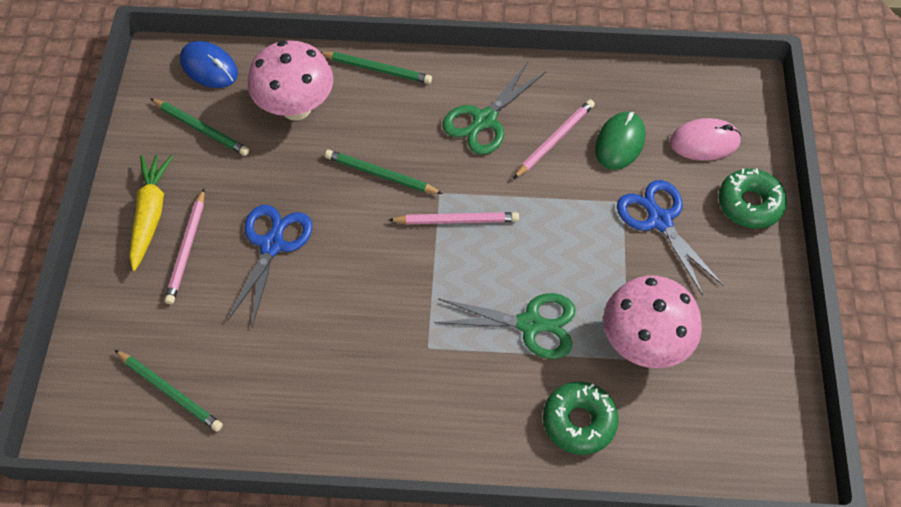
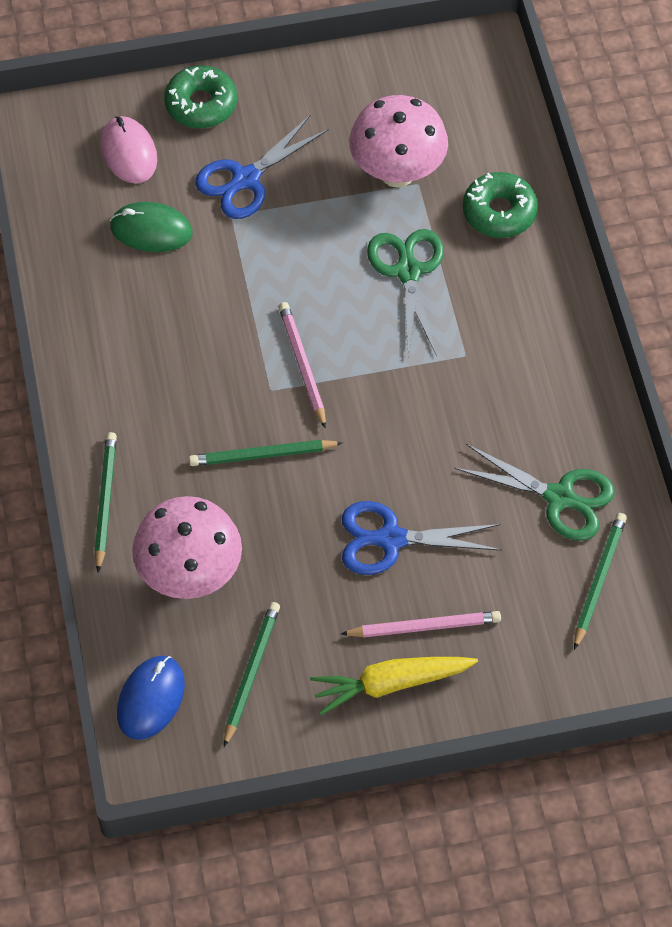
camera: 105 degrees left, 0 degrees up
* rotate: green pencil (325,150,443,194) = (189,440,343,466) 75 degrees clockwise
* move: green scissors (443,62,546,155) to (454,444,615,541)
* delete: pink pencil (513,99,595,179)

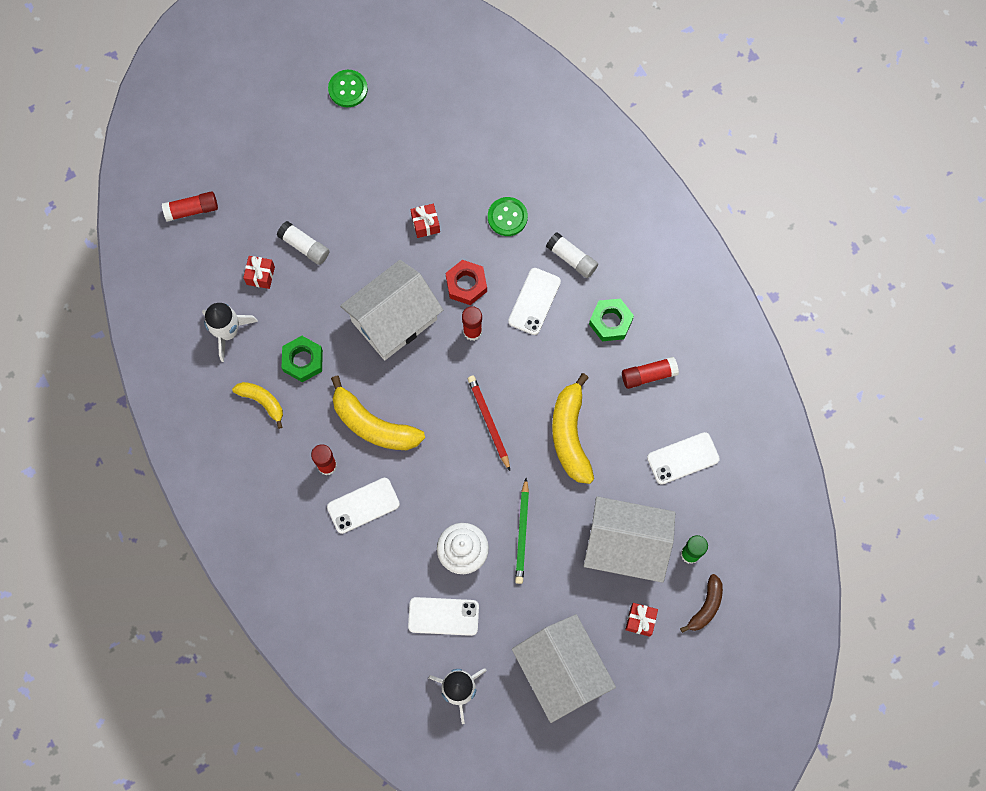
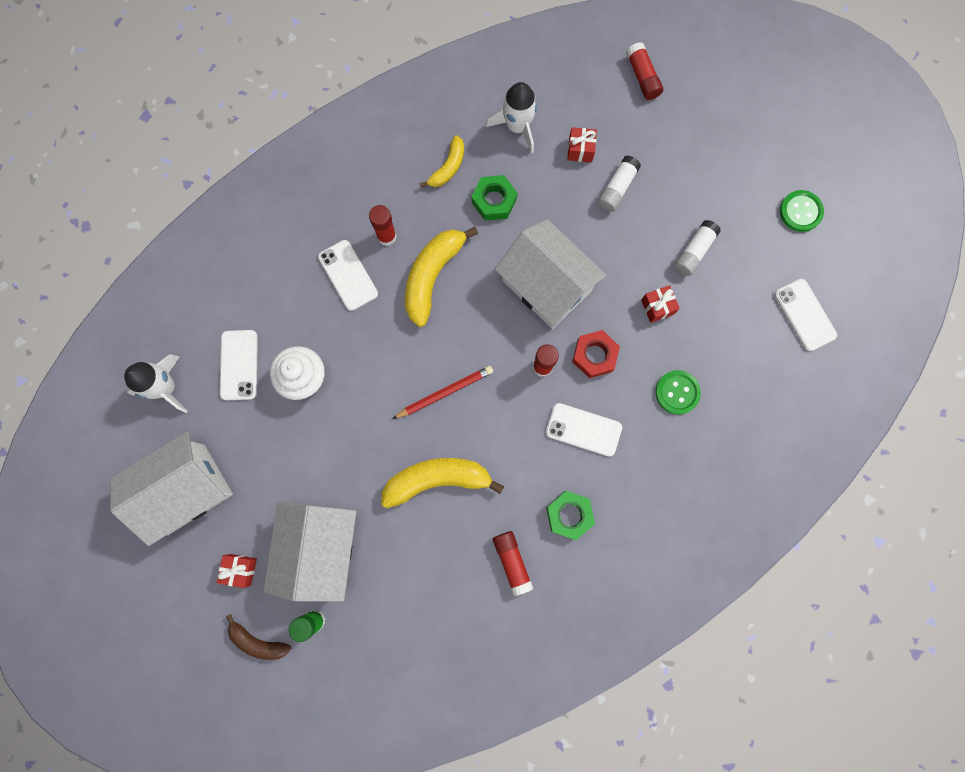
camera: 85 degrees right, 5 degrees up
* move: white glue stick (546,232,598,278) to (674,220,721,276)
* move: white phone (647,432,720,485) to (774,279,837,351)
* delete: green pencil (515,478,529,584)

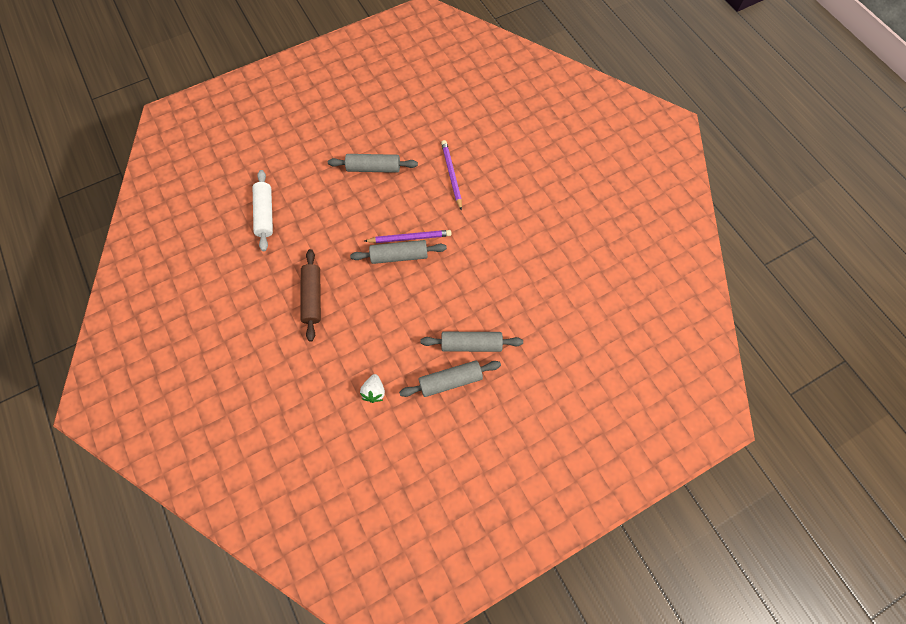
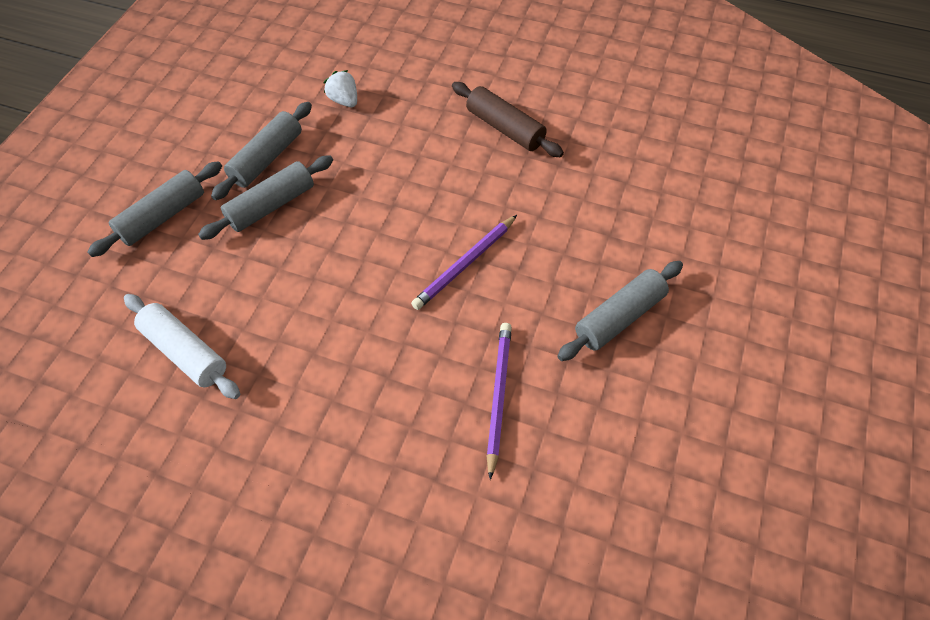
camera: 140 degrees right, 10 degrees down
* move: grey rolling pin (350,240,447,264) to (87,161,222,257)
* move: white rolling pin (253,170,273,251) to (124,294,240,399)
* rotate: purple pencil (441,140,462,211) = (486,323,512,480) 120 degrees counterclockwise

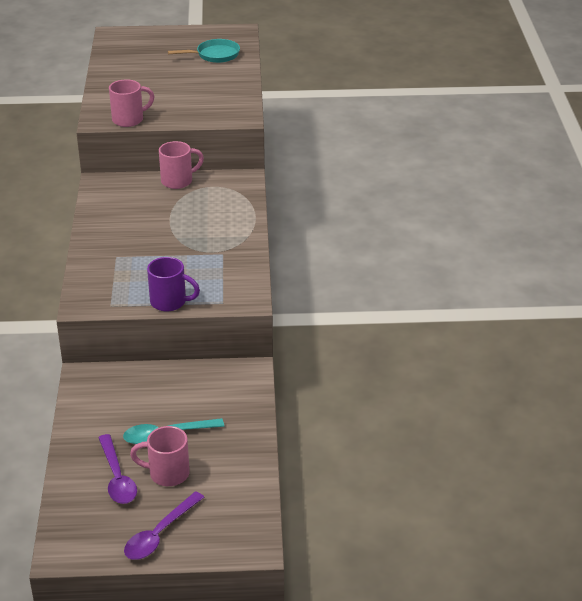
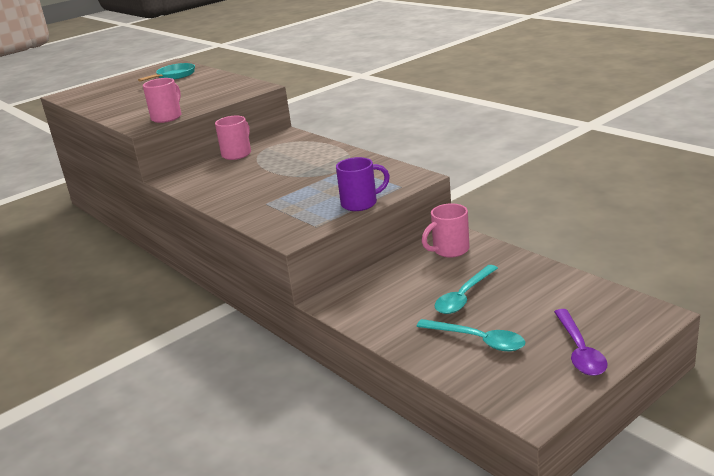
camera: 35 degrees left, 10 degrees down
* recolor: purple spoon (98,434,137,504) to turquoise spoon (416,319,526,351)
* move: pink mug (130,426,190,486) to (422,203,470,258)

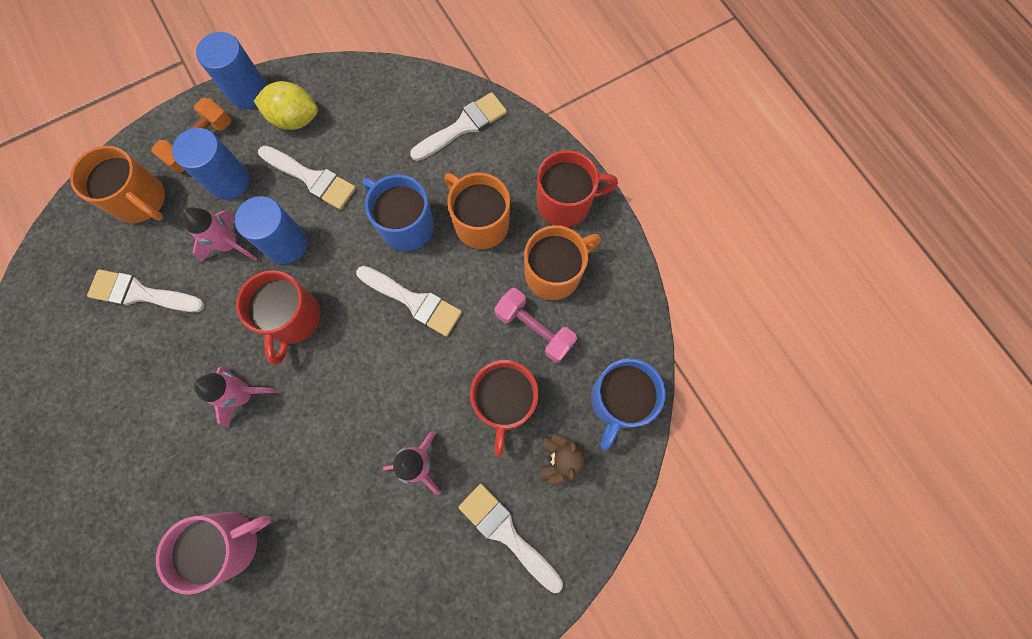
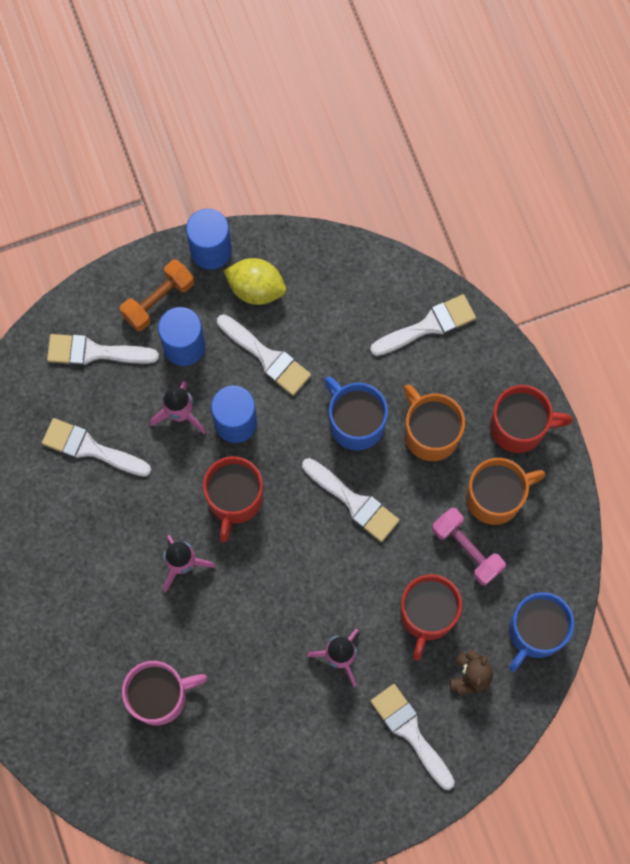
camera: 10 degrees right, 0 degrees up
* replace: orange mug (70,146,165,223) to white brush (47,334,159,366)

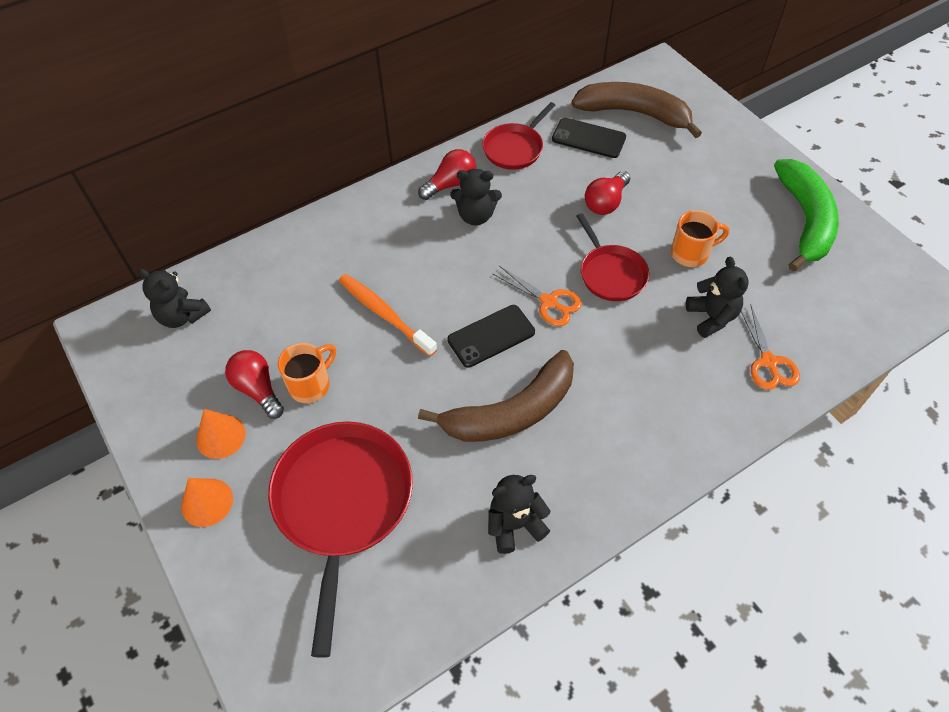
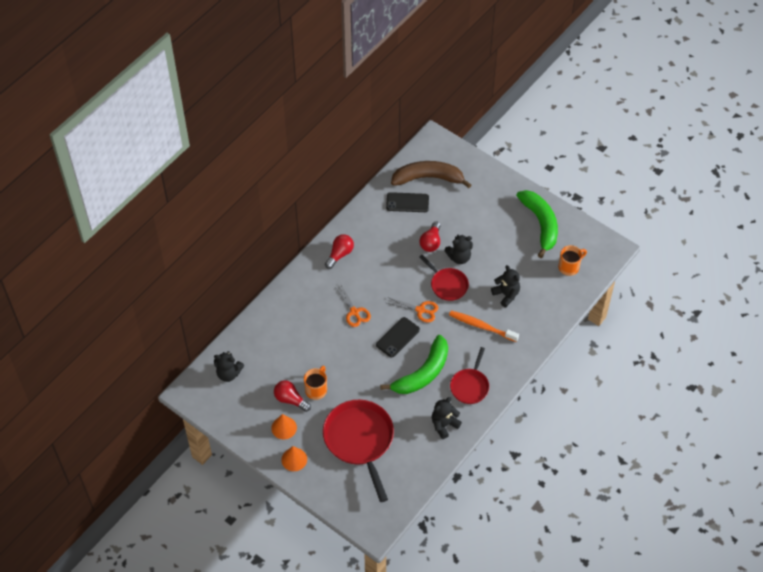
camera: 20 degrees left, 0 degrees up
* move: orange scissors (741,306,800,390) to (335,283,371,327)
* recolor: brown banana (418,350,574,442) to green banana (380,335,448,394)
* move: black teddy bear (450,169,502,226) to (444,235,473,264)
* move: orange toothbrush (339,274,437,357) to (449,310,519,342)
* move: red pan (482,102,556,170) to (450,347,489,404)
* move: orange mug (671,210,729,267) to (558,245,587,276)

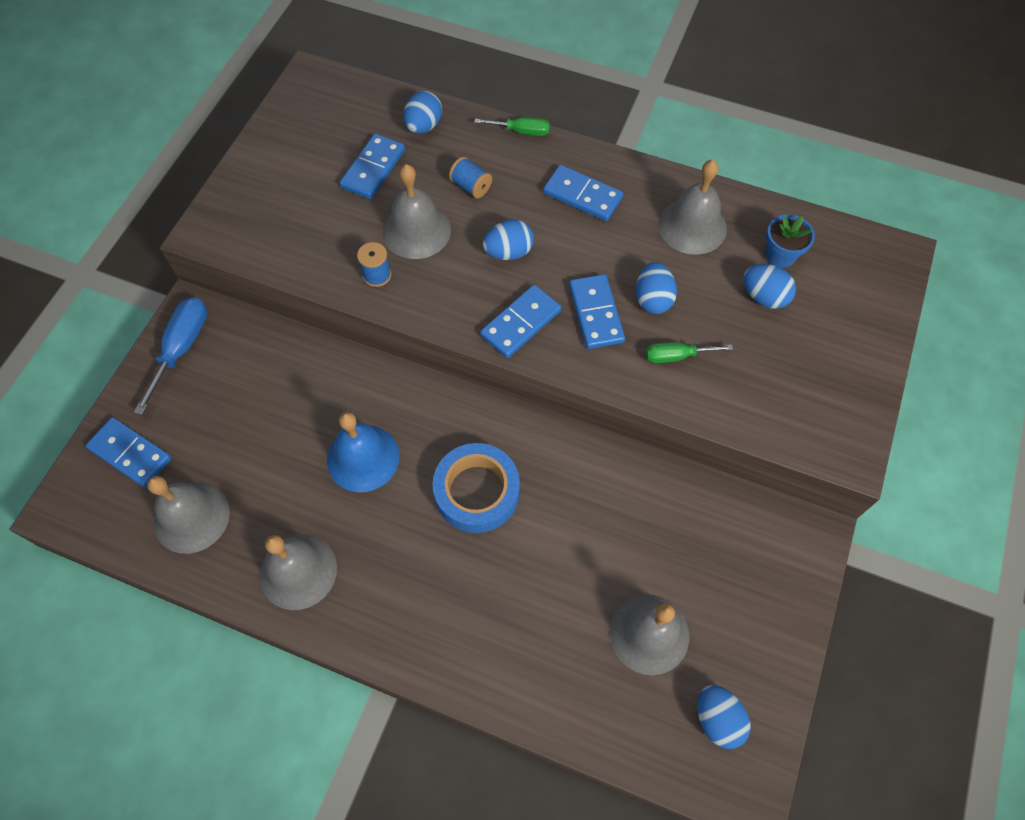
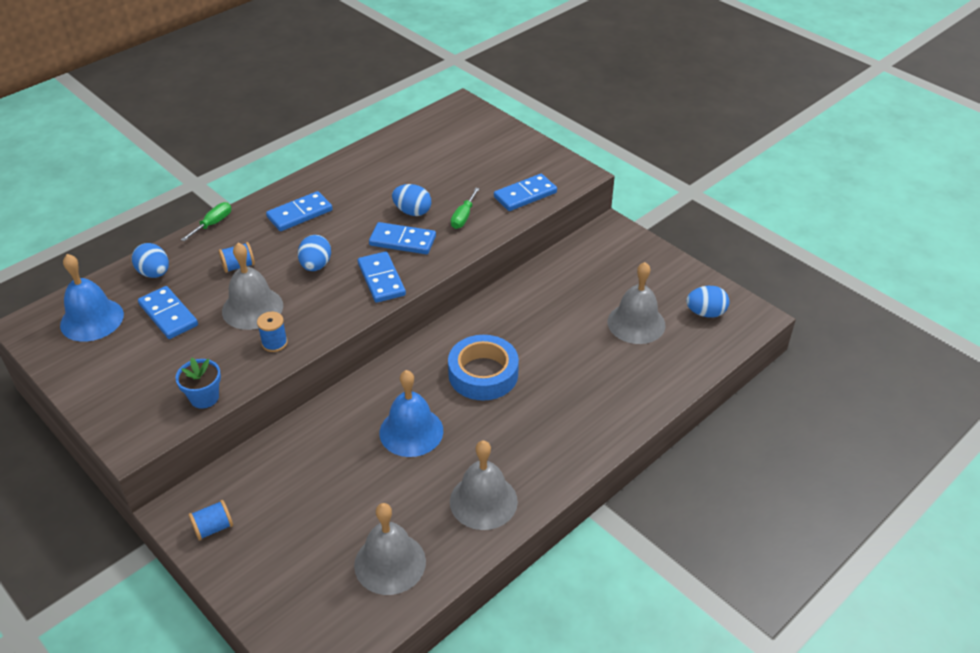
camera: 65 degrees left, 20 degrees down
* insert: blue bell (60,254,124,342)
* move: blue flower pot (766,215,815,268) to (175,358,221,409)
* replace: blue screwdriver (134,297,207,415) to blue spool (188,500,233,541)
* move: blue domino (86,417,171,488) to (494,174,557,211)
* delete: grey bell (658,160,727,255)
* delete: blue egg (744,264,796,309)

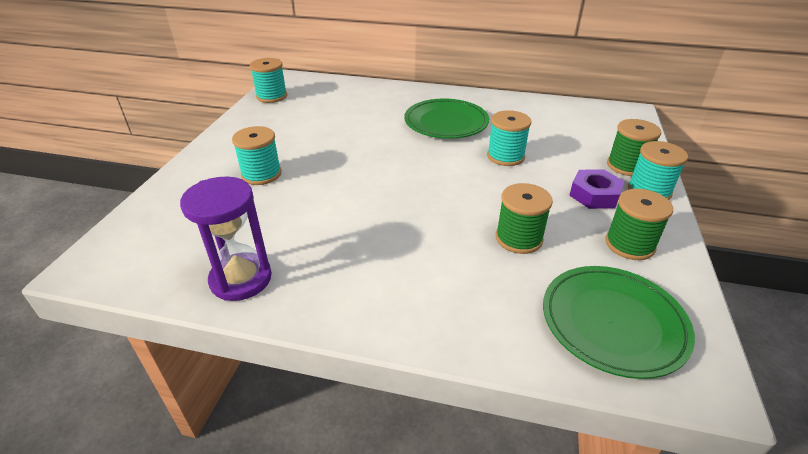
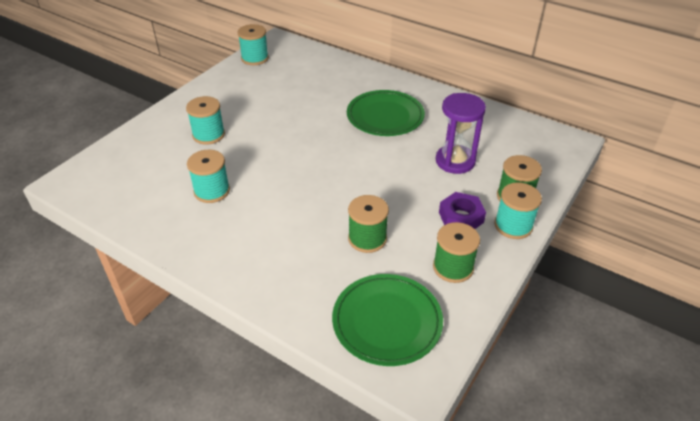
camera: 20 degrees right, 5 degrees up
* move: turquoise spool (487,110,531,166) to (187,150,230,203)
* move: purple hourglass (180,177,272,301) to (436,93,486,174)

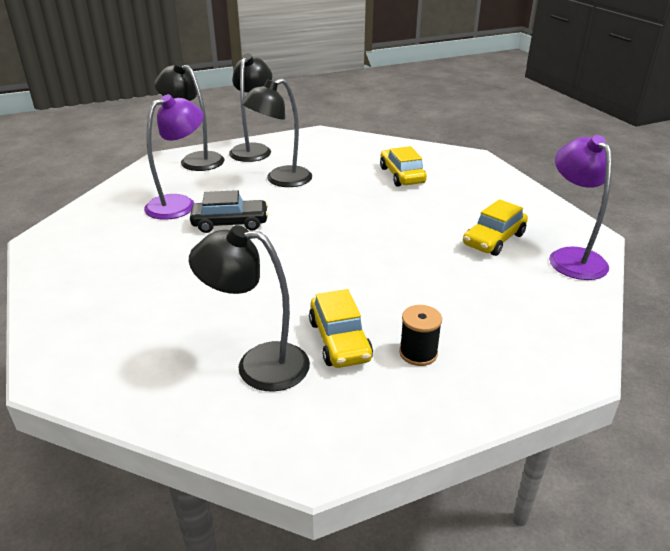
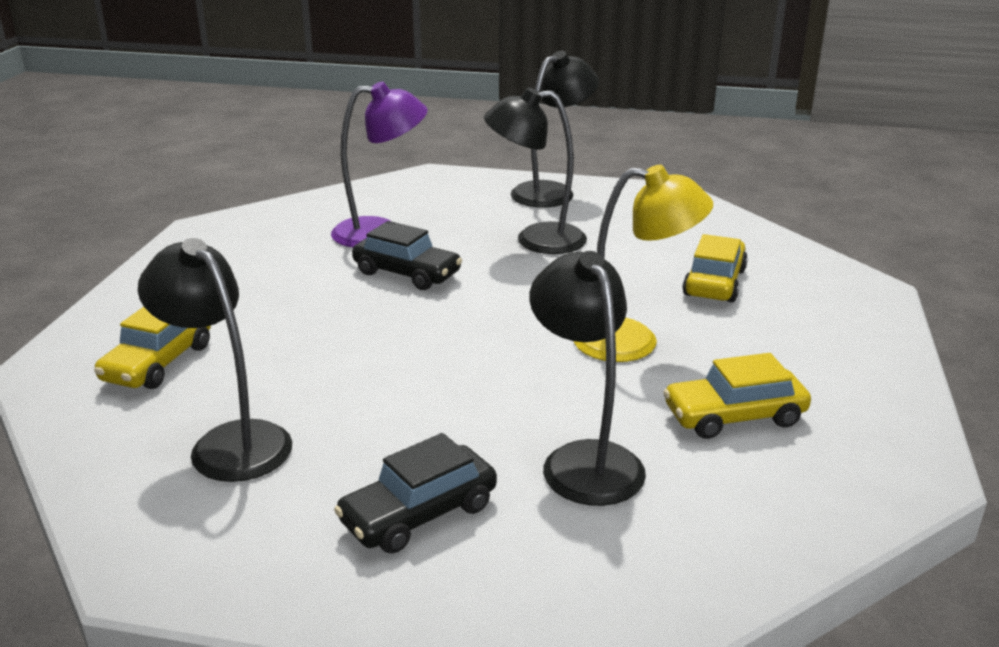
camera: 35 degrees right, 5 degrees down
* move: yellow car (309,289,373,368) to (94,307,211,389)
* replace: black spool (399,305,442,366) to black car (334,433,497,554)
* move: black lamp (154,61,225,171) to (529,251,646,506)
* insert: yellow lamp (574,165,713,362)
* delete: purple lamp (549,135,612,280)

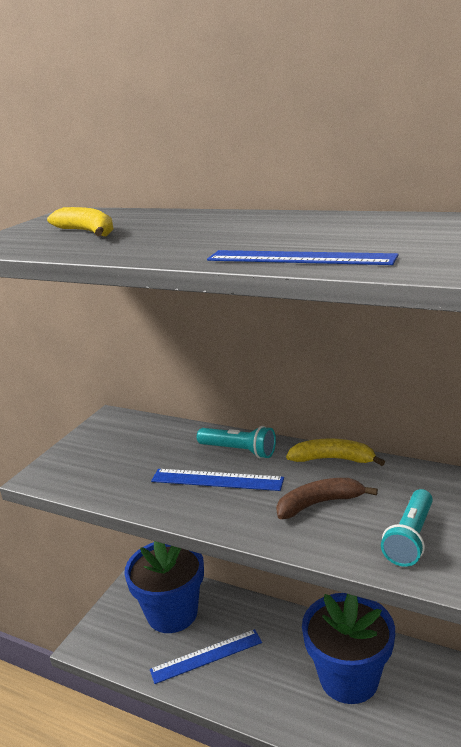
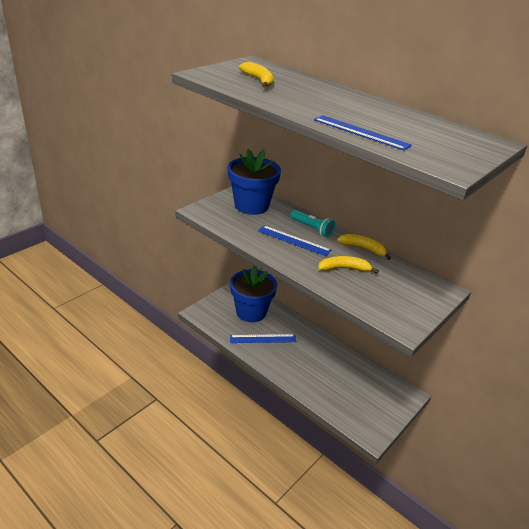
camera: 10 degrees right, 10 degrees up
* move: blue flower pot (302,593,395,704) to (228,149,281,215)
* recolor: brown banana (276,478,378,519) to yellow banana (318,256,379,273)
* delete: turquoise flashlight (381,489,433,567)

